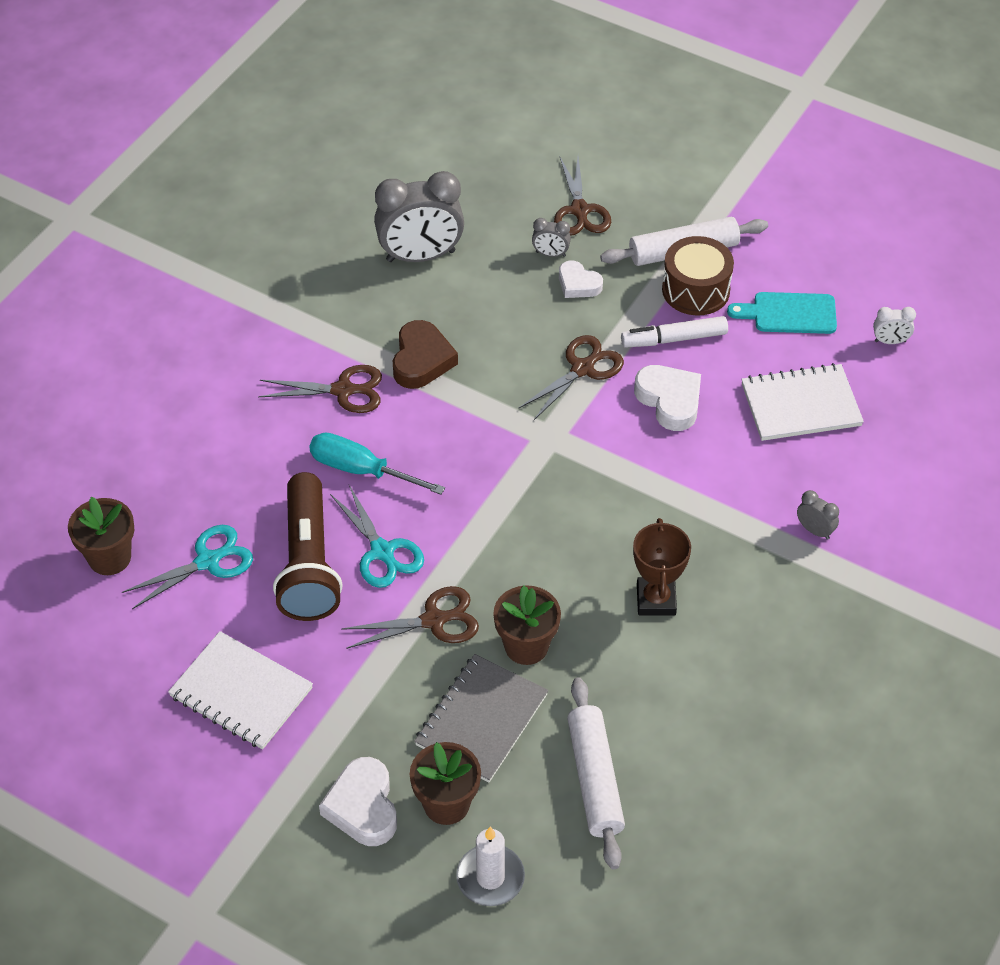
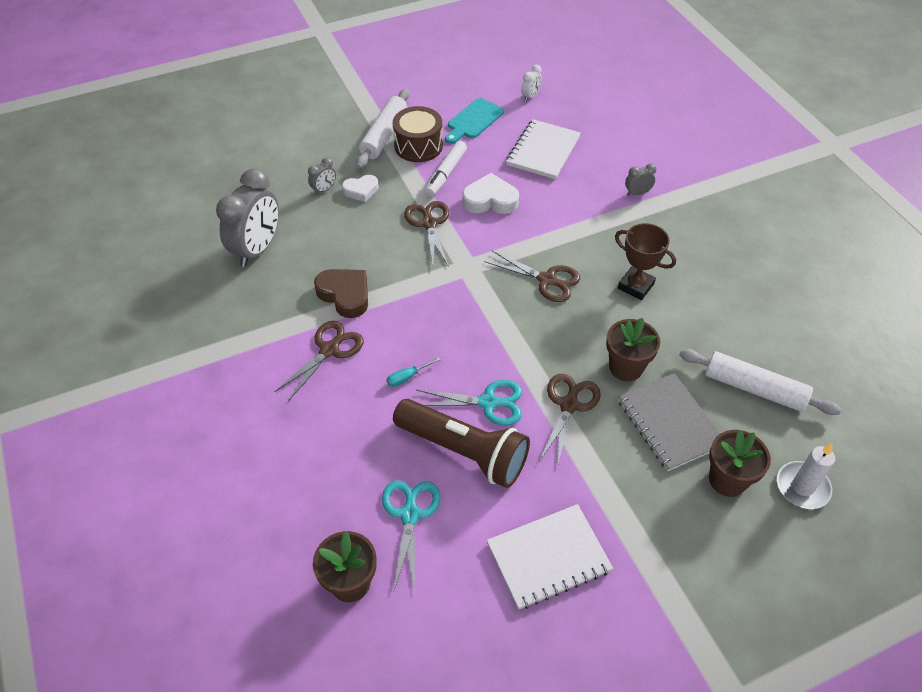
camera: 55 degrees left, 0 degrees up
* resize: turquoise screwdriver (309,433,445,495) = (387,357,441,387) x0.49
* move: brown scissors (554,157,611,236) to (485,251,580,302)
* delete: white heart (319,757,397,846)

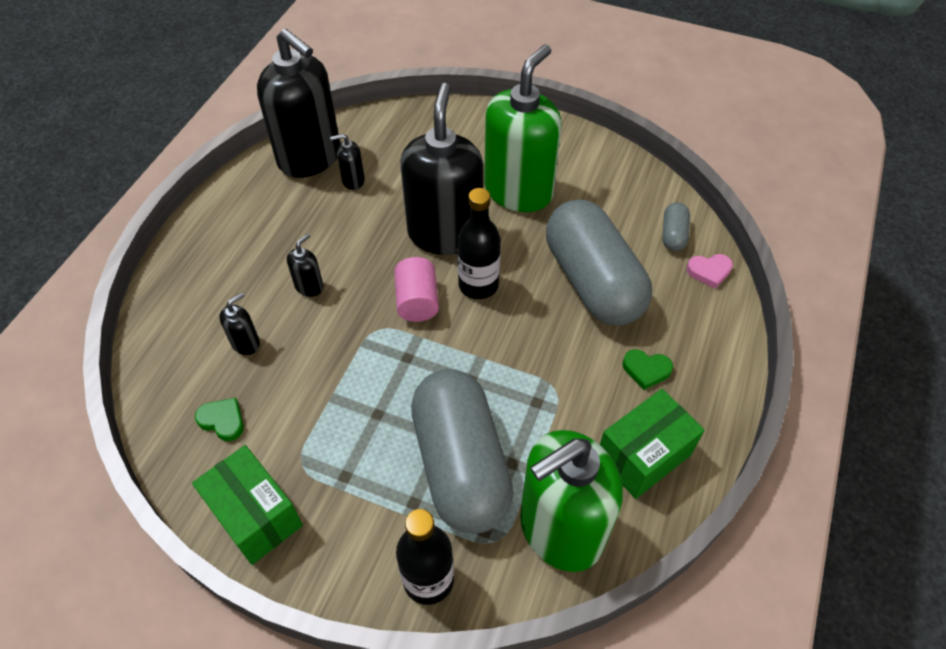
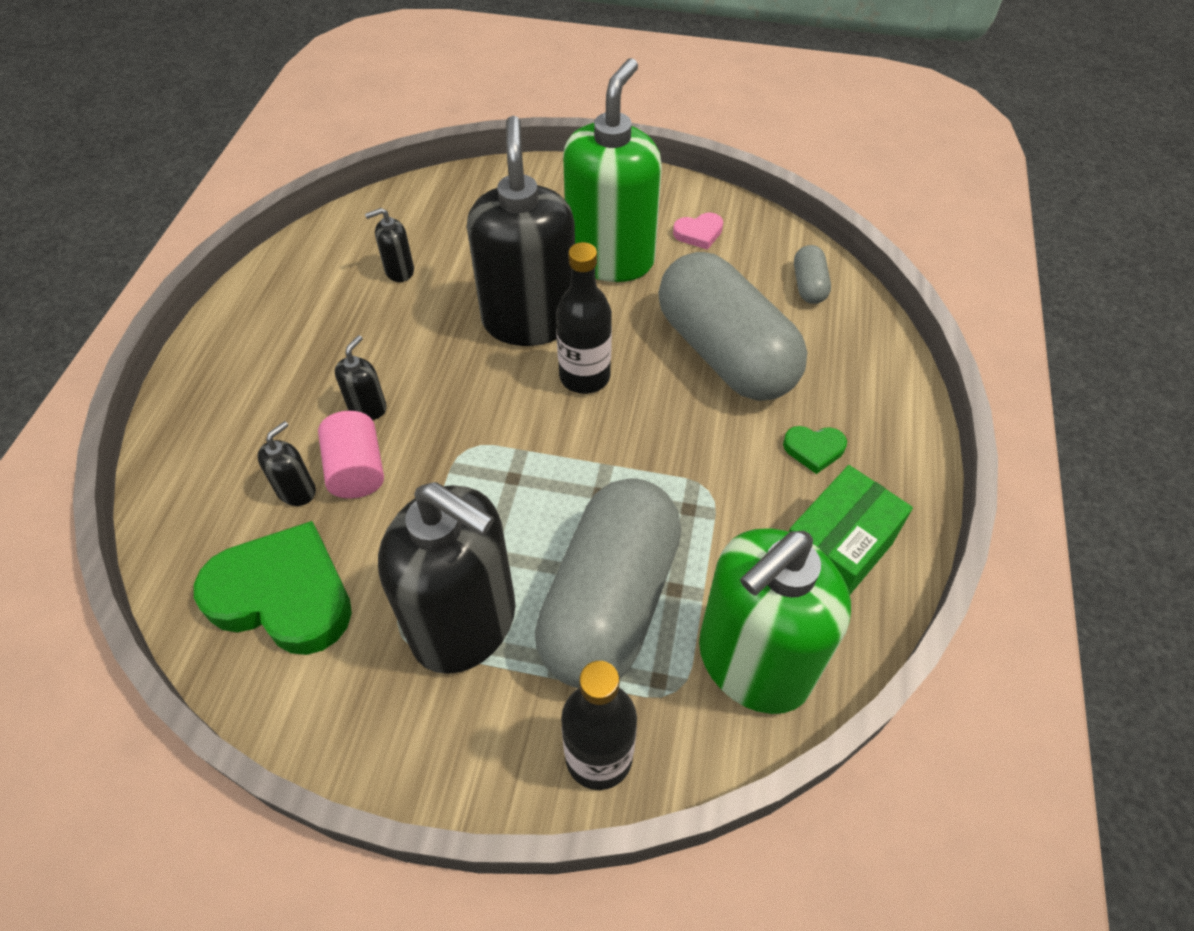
camera: 10 degrees left, 0 degrees up
* resize: green heart (195,398,244,441) = (194,521,352,655) x2.25
* move: pink cylinder (394,257,439,322) to (318,411,384,499)
* move: black soap dispenser (257,29,340,178) to (378,482,515,674)
* rotate: grey capsule (411,369,514,534) = (535,479,681,688) 45 degrees clockwise
* move: pink heart (686,254,733,289) to (673,213,723,250)
* delete: green box (192,445,303,565)

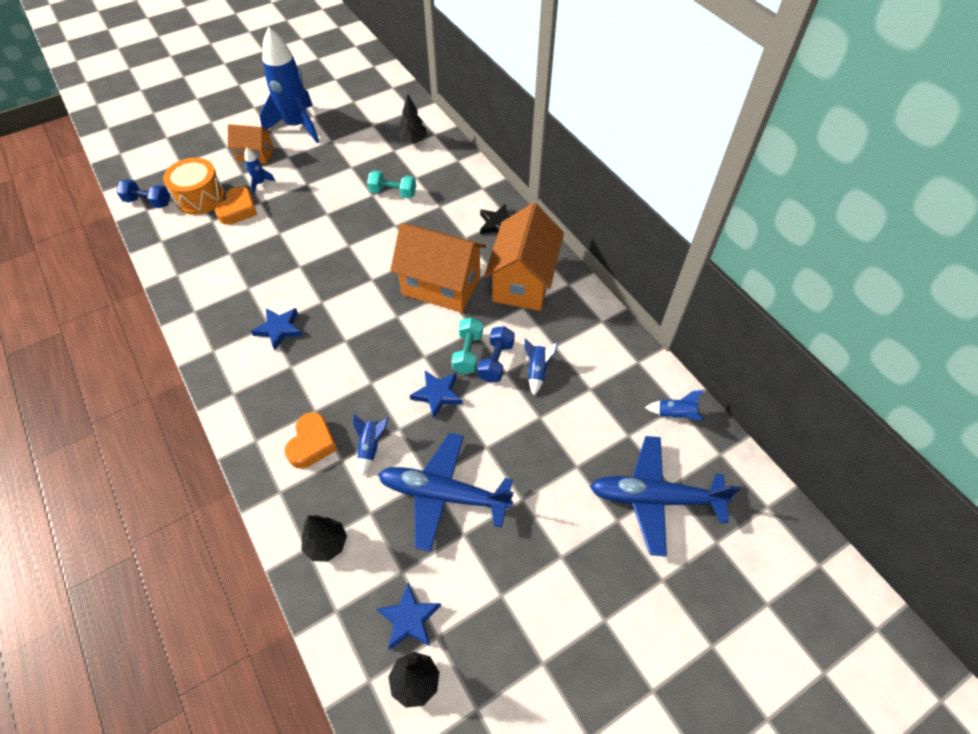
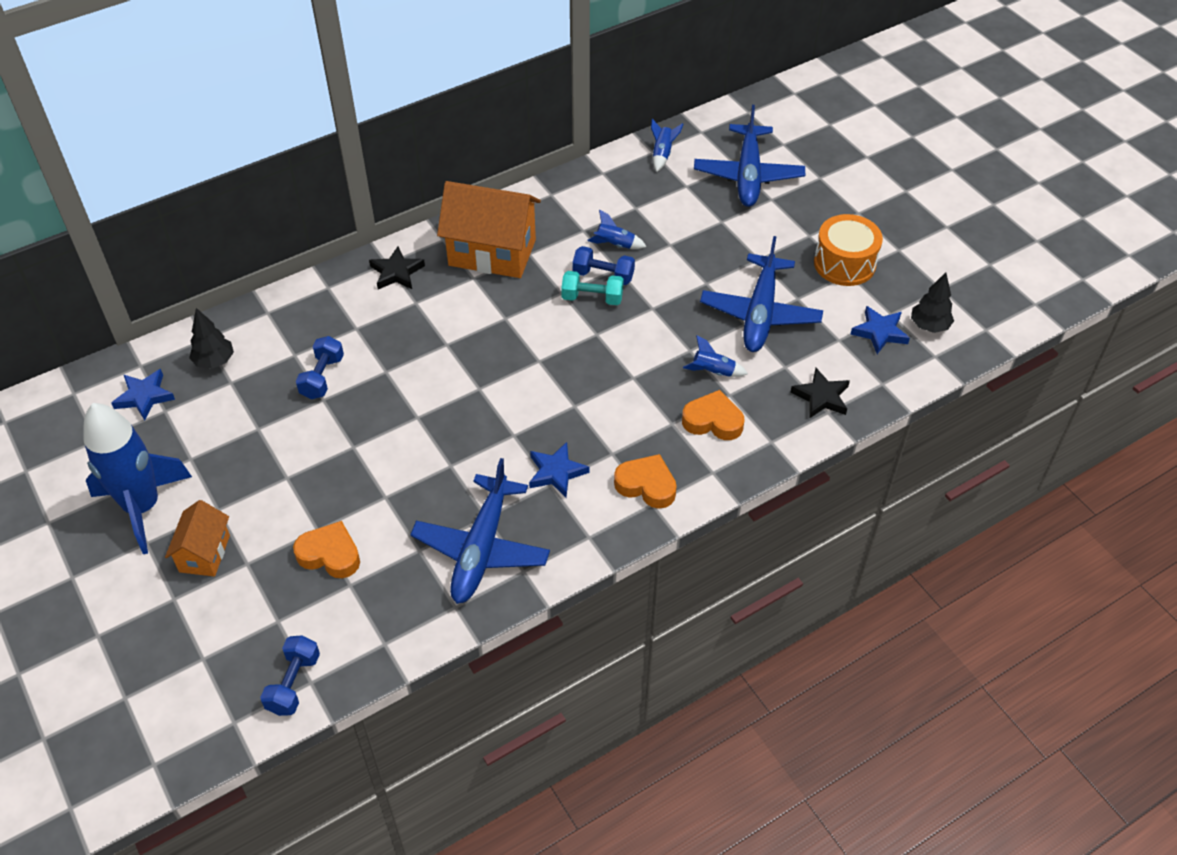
camera: 90 degrees left, 5 degrees down
* move: blue star (410,371,463,419) to (111,369,175,421)
* recolor: turquoise dumbbell (367,170,416,199) to blue dumbbell (296,336,344,399)
* insert: blue plane (410,458,550,604)
* insert: orange heart (614,454,677,509)
* replace: black tree (302,515,347,562) to black star (790,368,850,419)
* move: orange drum (163,158,225,215) to (814,214,883,286)
* delete: blue rocket (244,148,275,194)
* delete: orange house (390,223,486,313)

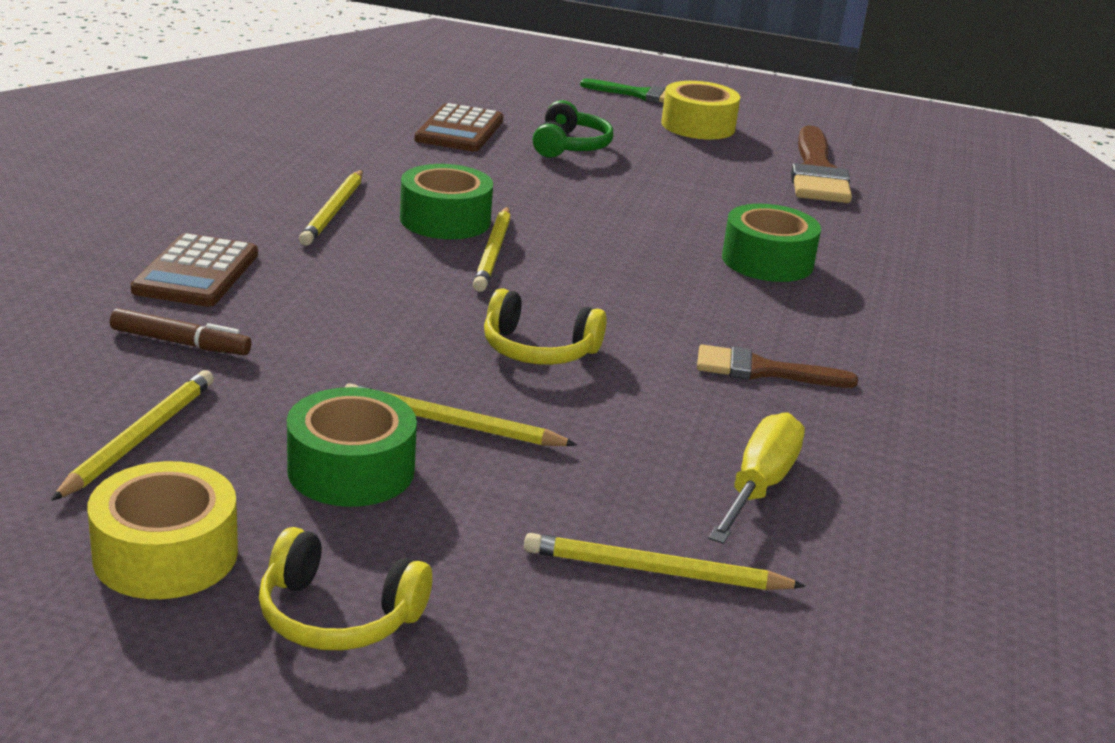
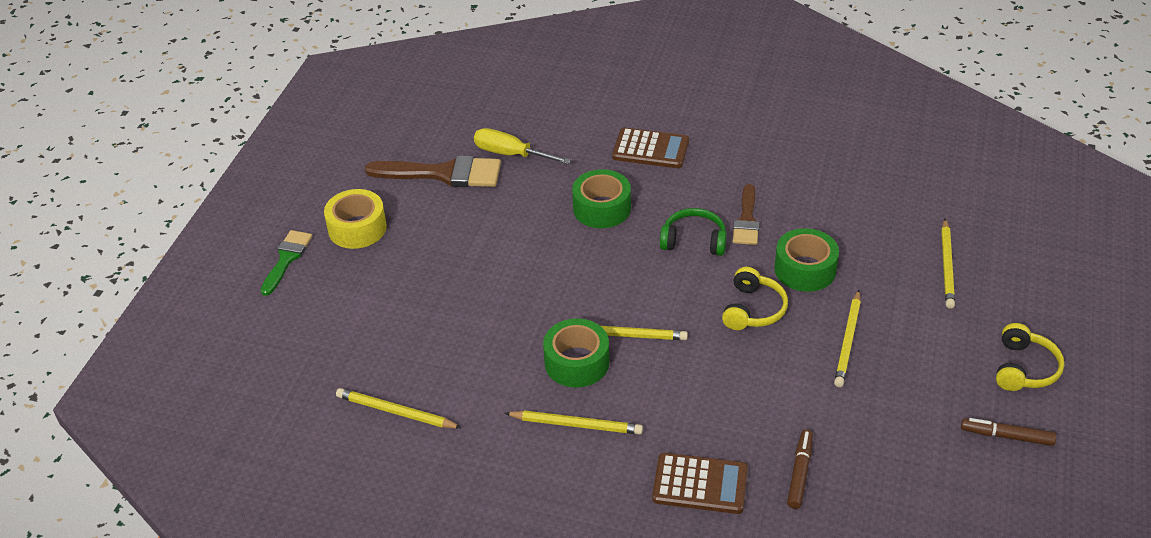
camera: 85 degrees left, 15 degrees up
* move: yellow pencil (51,370,214,501) to (336,388,462,428)
* move: yellow screwdriver (708,412,805,544) to (474,128,571,164)
* move: brown calculator (415,103,503,152) to (612,128,689,168)
* move: green headphones (533,100,613,158) to (660,208,727,256)
* move: green tape (287,387,417,507) to (775,228,839,292)
* replace: yellow tape (87,461,238,599) to brown marker (961,418,1056,446)

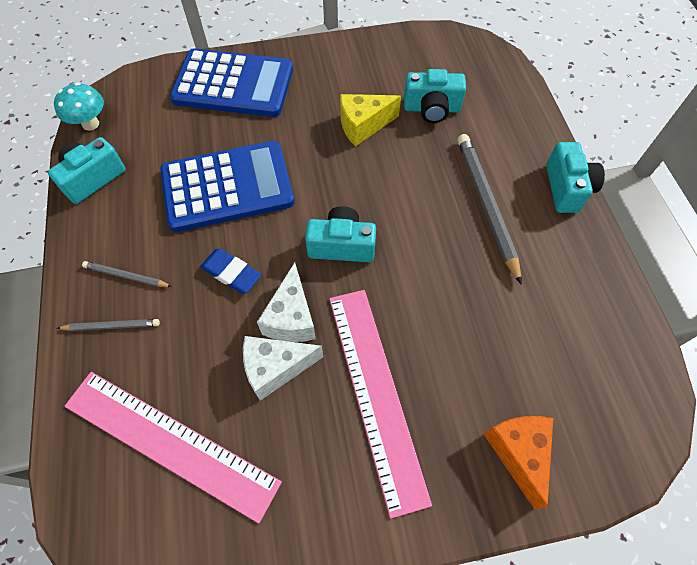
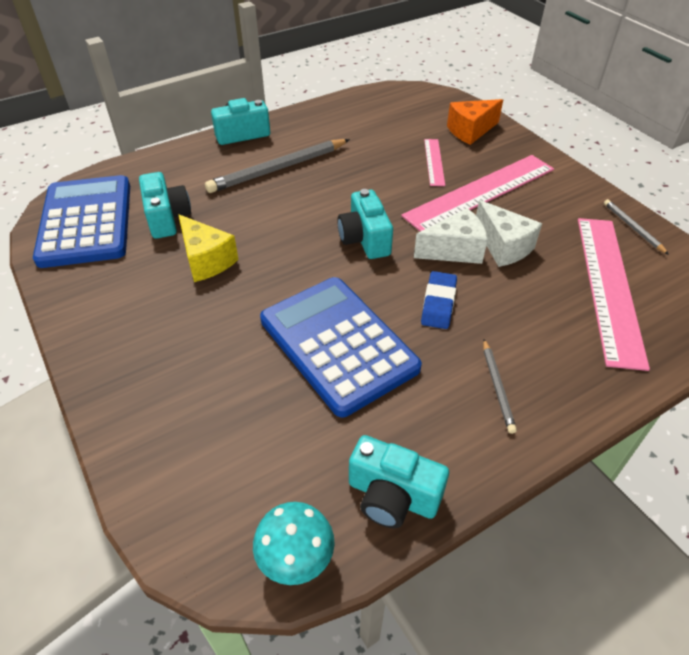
camera: 110 degrees left, 15 degrees down
* move: blue calculator (170,48,293,117) to (33,175,130,268)
* insert: pink ruler (424,139,445,186)
* move: grey pencil (57,319,160,331) to (604,199,669,255)

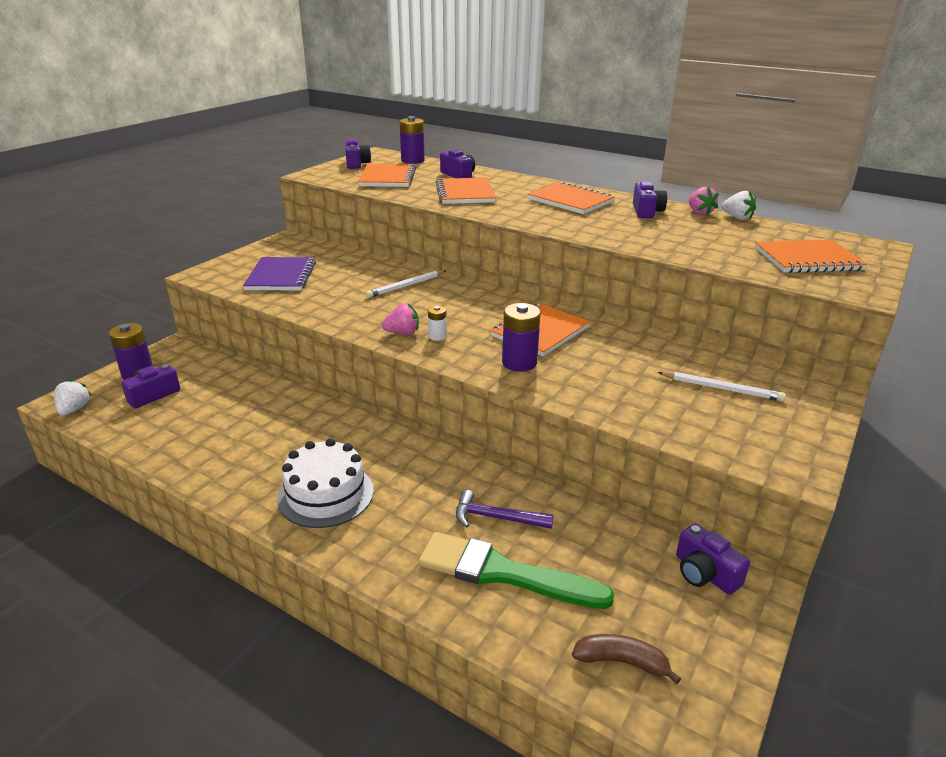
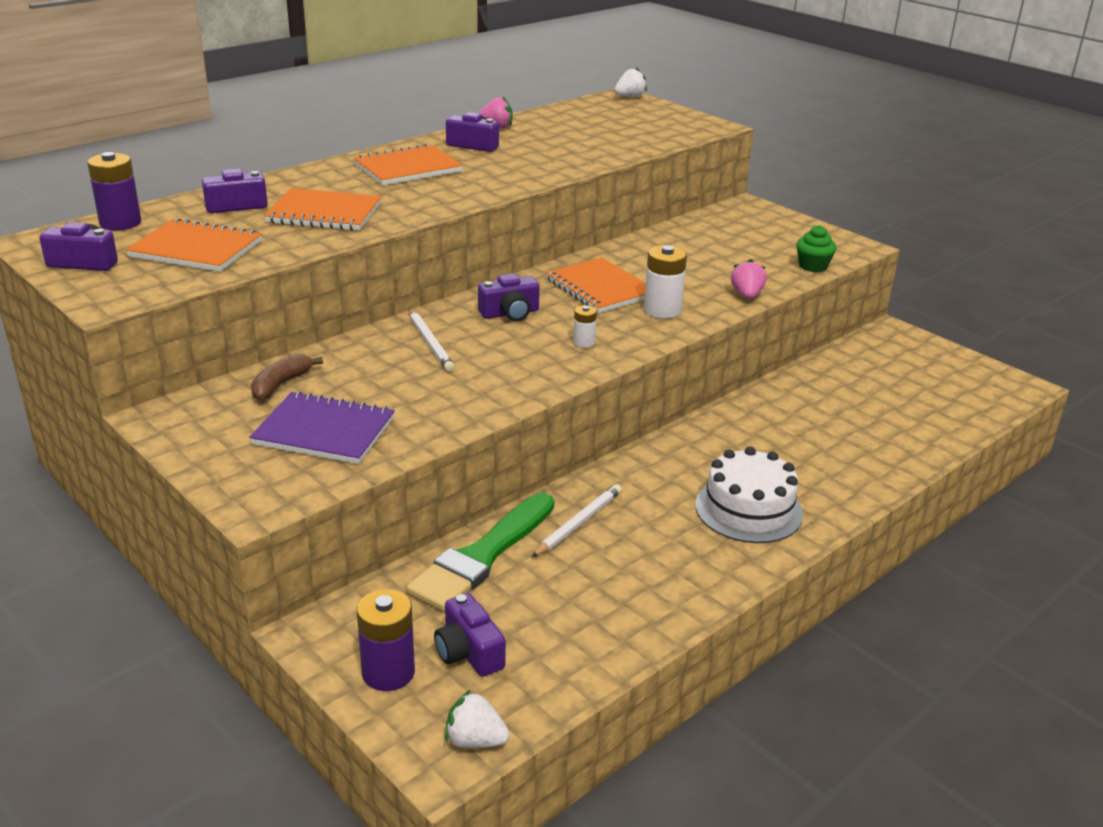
camera: 75 degrees left, 0 degrees up
* move: brown banana (572,634,681,685) to (251,354,323,401)
* move: green brush (419,532,615,609) to (407,493,554,611)
* move: purple camera (676,524,750,595) to (478,273,540,321)
* move: white pencil (657,371,786,401) to (532,484,622,557)
* move: white strawberry (722,191,756,220) to (615,67,647,97)
* recolor: purple battery (502,303,540,372) to white battery (644,245,687,319)
* move: pink strawberry (382,304,419,335) to (731,259,767,299)
* insert: green cupcake (796,225,837,272)
* delete: purple hammer (456,490,554,529)
* delete: orange notebook (755,240,868,273)

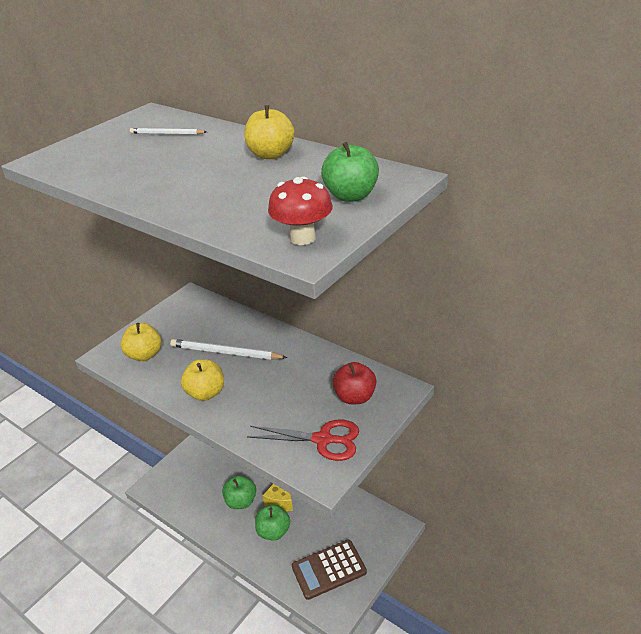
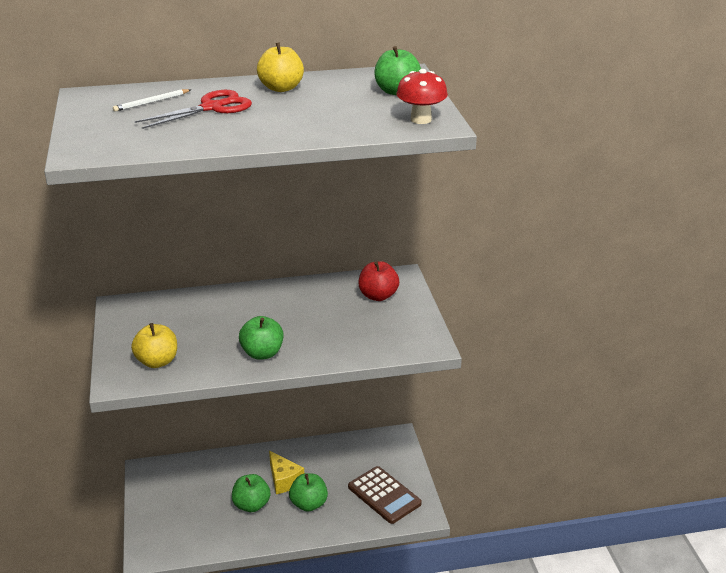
camera: 50 degrees left, 5 degrees down
* move: red scissors (247,420,359,461) to (135,90,252,129)
* recolor: yellow apple (181,359,224,401) to green apple (239,316,284,360)
* rotate: brown calculator (292,540,367,600) = (348,466,422,524) 60 degrees counterclockwise
* delete: white pencil (170,339,288,360)

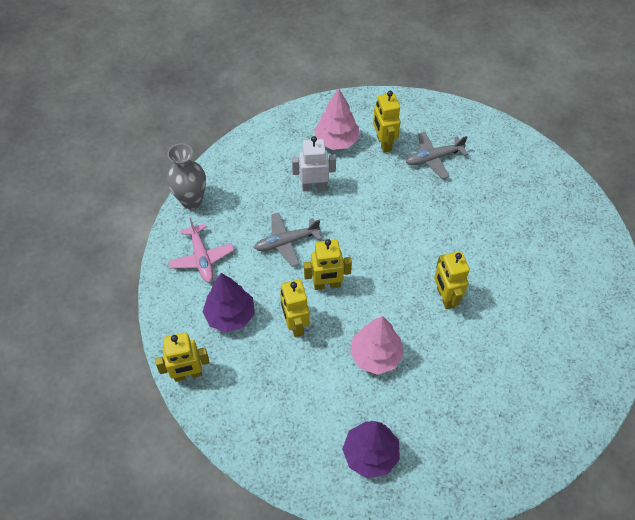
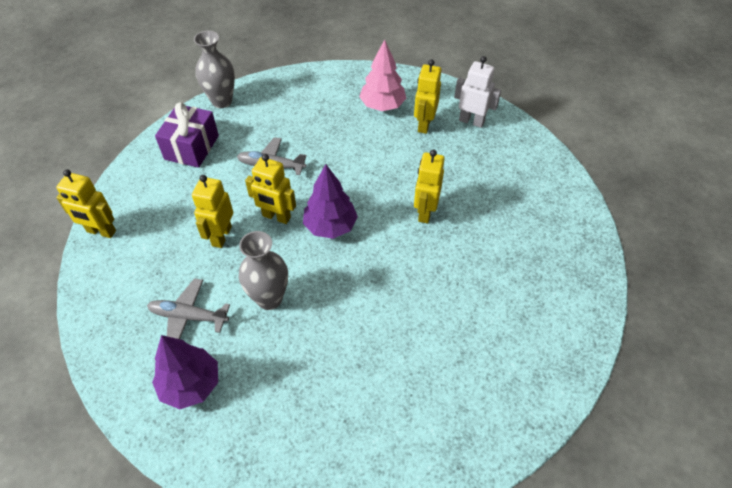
camera: 30 degrees right, 5 degrees down
* move: grey plane (406,132,468,179) to (147,278,230,339)
* replace: pink plane (168,217,234,283) to purple gift (155,102,219,168)
* replace: pink tree (350,316,404,375) to grey vase (239,231,288,310)
* move: purple tree (203,273,255,333) to (303,164,358,239)
* move: yellow robot (434,251,470,309) to (414,150,445,223)
* move: white robot (292,136,336,191) to (454,56,501,128)

